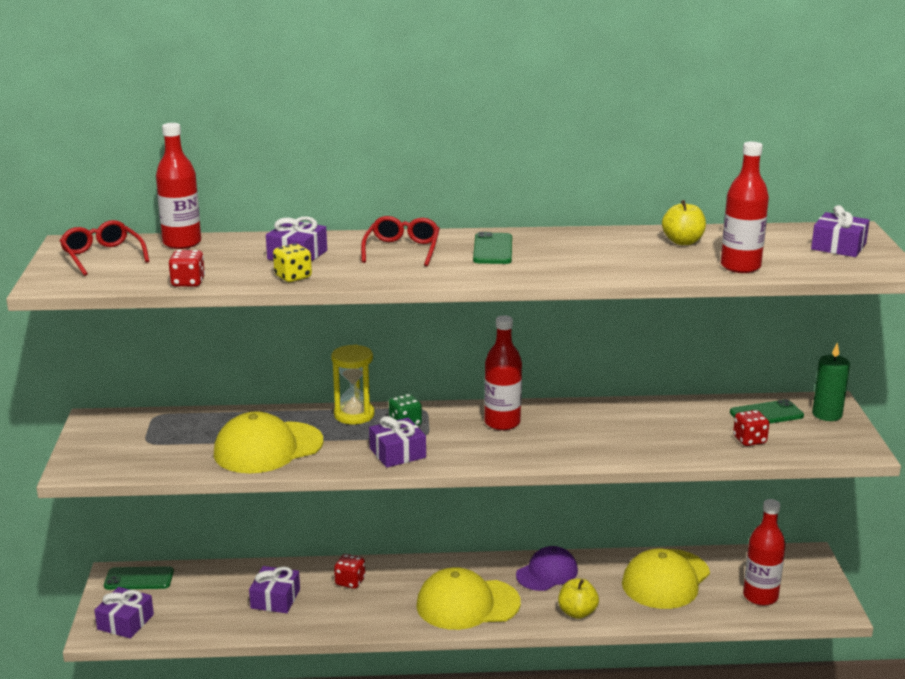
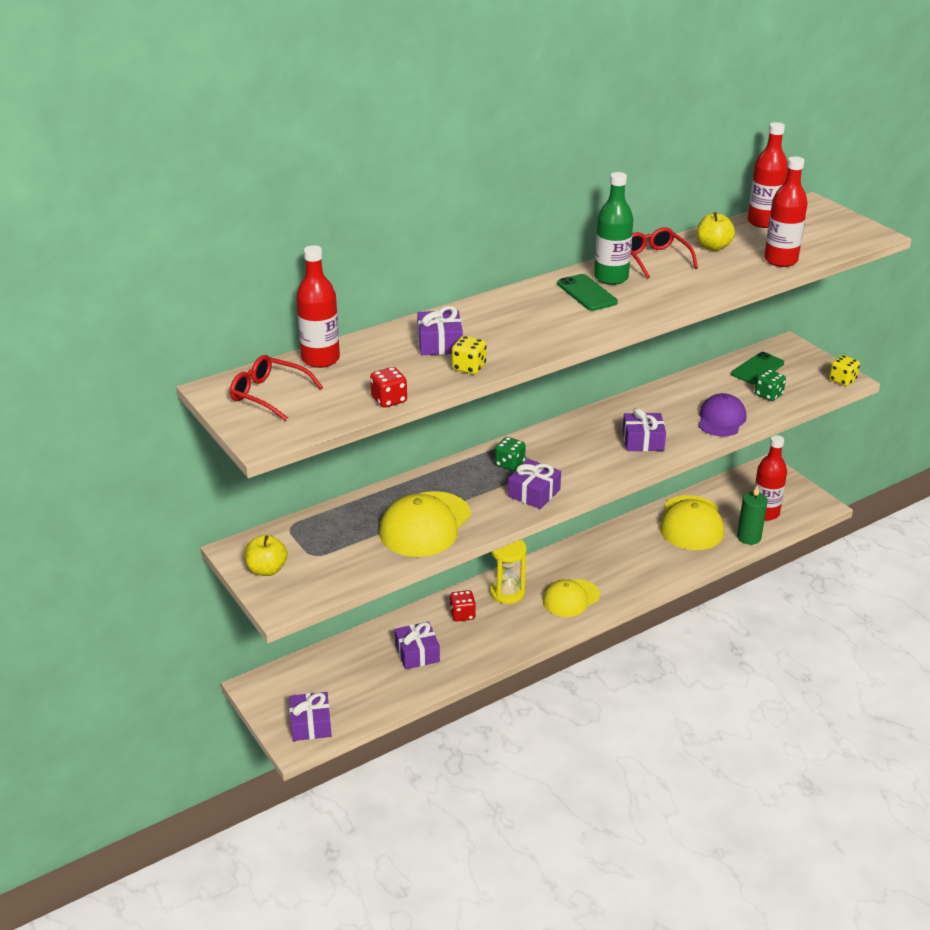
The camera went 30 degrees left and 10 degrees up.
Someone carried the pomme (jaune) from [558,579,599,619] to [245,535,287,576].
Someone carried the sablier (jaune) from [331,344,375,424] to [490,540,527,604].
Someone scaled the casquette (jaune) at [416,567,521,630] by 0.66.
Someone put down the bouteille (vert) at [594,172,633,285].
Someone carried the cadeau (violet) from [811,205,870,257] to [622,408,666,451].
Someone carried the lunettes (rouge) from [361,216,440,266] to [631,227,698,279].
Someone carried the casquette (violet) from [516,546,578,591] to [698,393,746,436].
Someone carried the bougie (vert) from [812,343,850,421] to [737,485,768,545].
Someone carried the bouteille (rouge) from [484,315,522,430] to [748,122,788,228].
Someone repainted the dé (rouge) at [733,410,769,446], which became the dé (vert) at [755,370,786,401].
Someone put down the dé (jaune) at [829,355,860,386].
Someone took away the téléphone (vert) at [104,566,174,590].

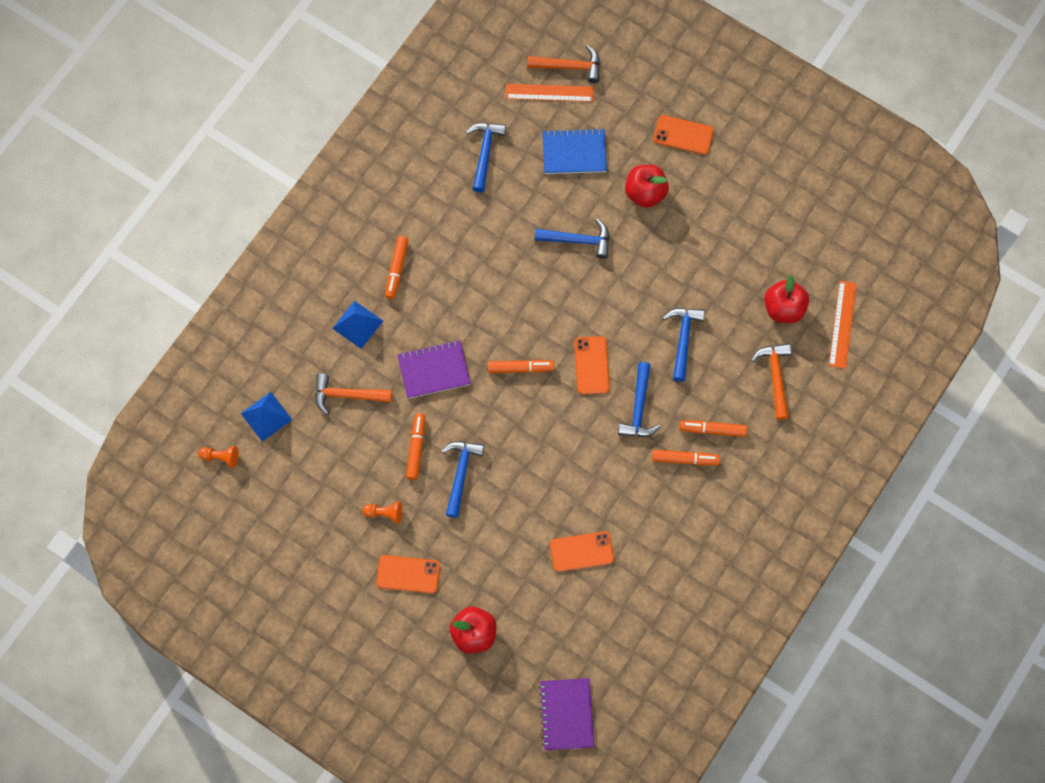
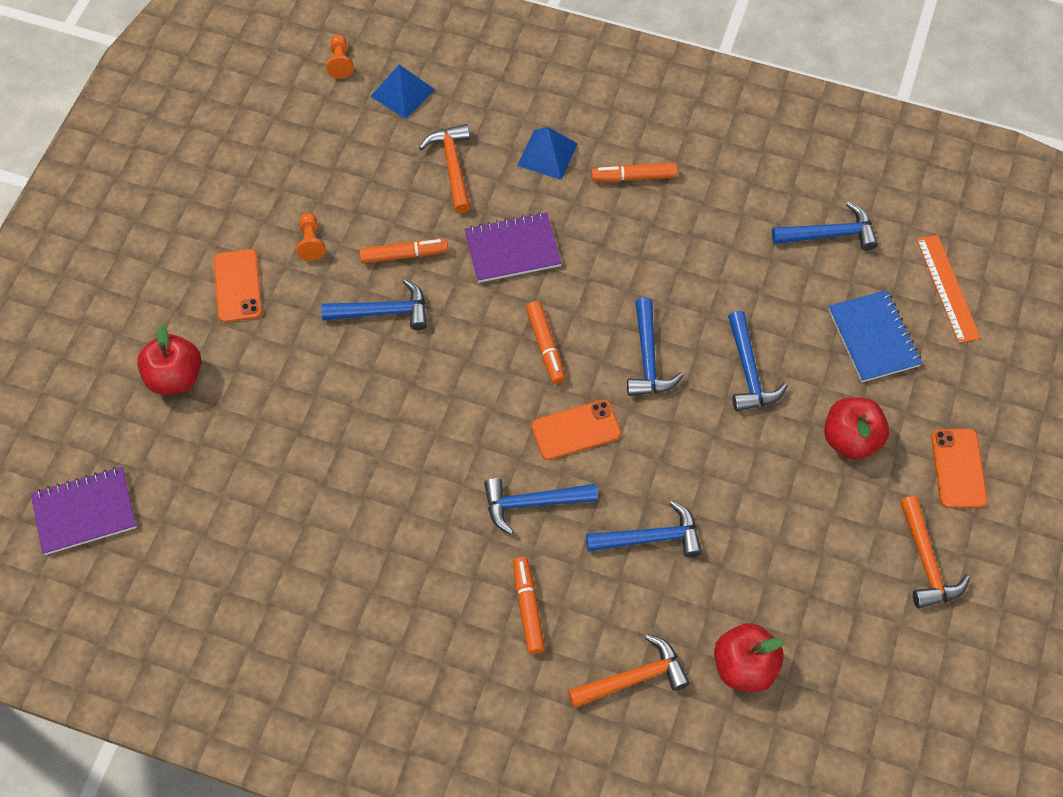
The camera went 75 degrees right and 10 degrees down.
Someone rotated the carnet (violet) at [398,340,471,399] by 75 degrees counterclockwise.
Someone put down the marteau (bleu) at [627,298,683,396].
Someone carried the marteau (orange) from [527,45,600,83] to [900,496,970,608].
Someone took away the téléphone (orange) at [550,531,614,572].
Someone took away the feutre (orange) at [652,450,720,465].
Someone took away the règle (orange) at [829,281,857,369].

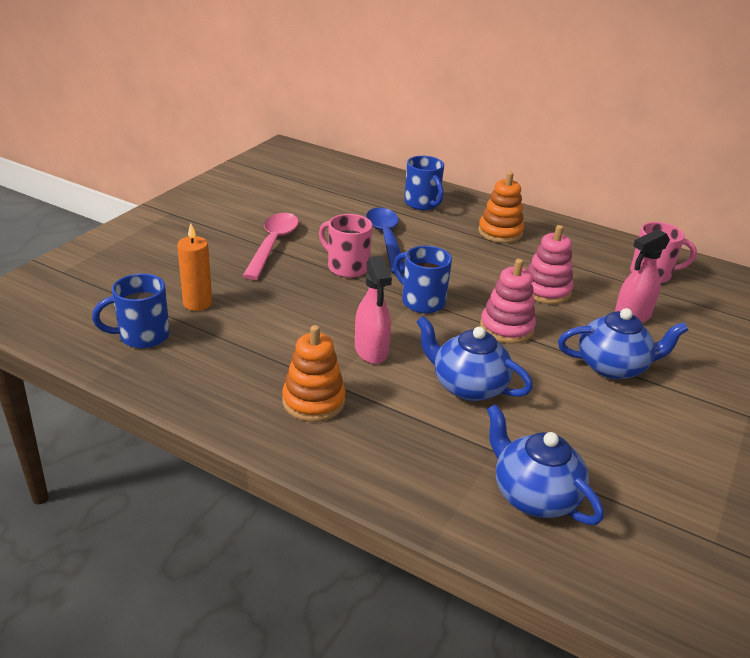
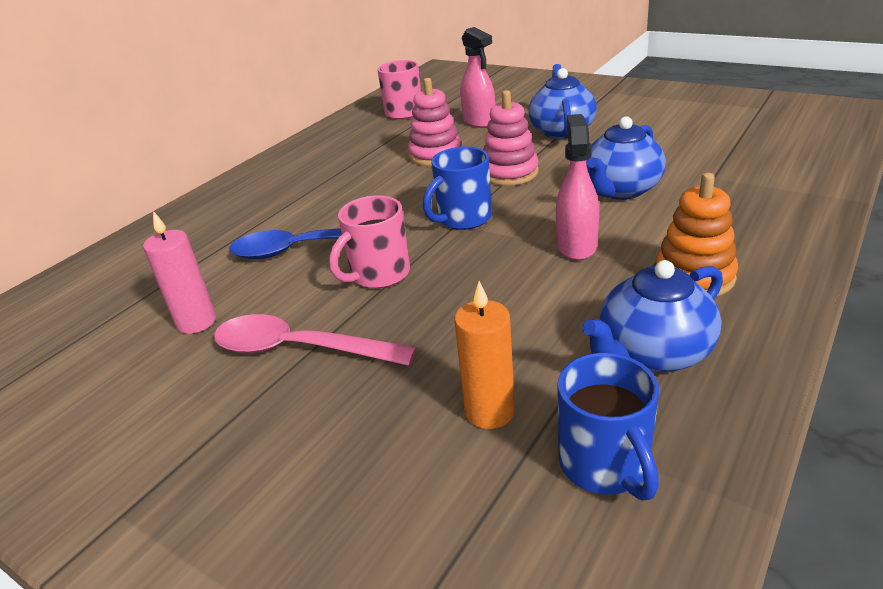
The camera went 80 degrees left and 0 degrees up.
Someone put down the bougie (rose) at [143,211,216,334].
Someone rotated the vaporisateur (rose) at [355,256,392,364] by 75 degrees counterclockwise.
Someone carried the théière (bleu) from [487,404,604,525] to [582,260,723,372].
Someone took away the tasse (bleu) at [404,156,444,210].
Someone took away the jouet à empiler (orange) at [478,172,524,243].

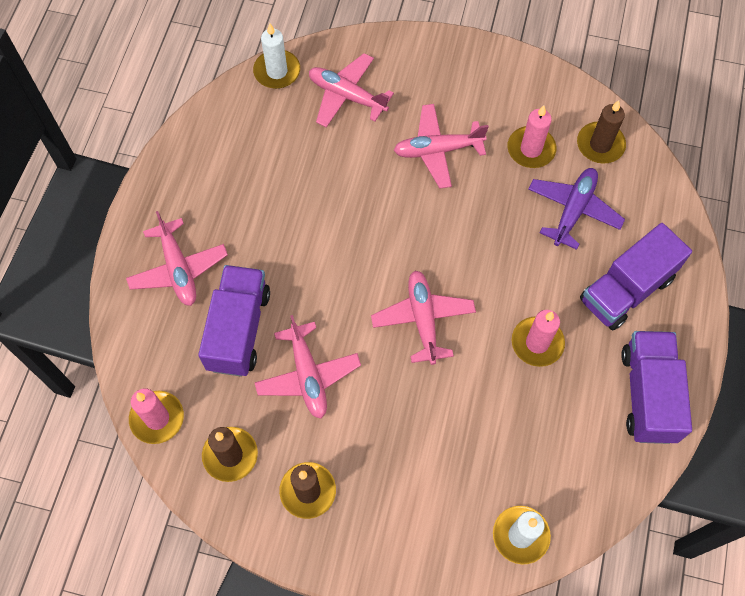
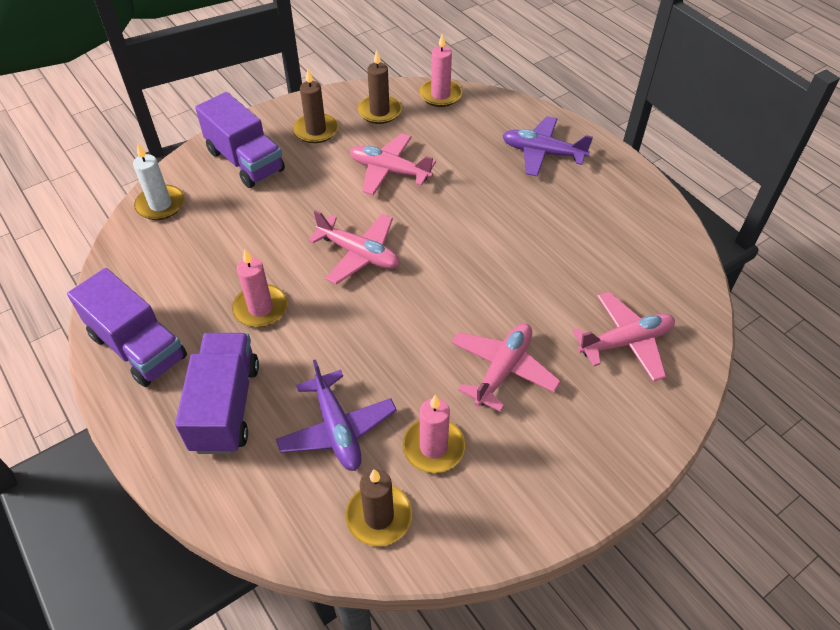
The camera went 130 degrees right and 15 degrees down.
Someone carried the camion (violet) from [198,265,270,377] to [195,92,285,188].
Someone repainted the avion (rose) at [126,211,228,306], which became the avion (violet) at [502,116,593,177].
Someone took away the bougie (blanc) at [253,23,300,89].

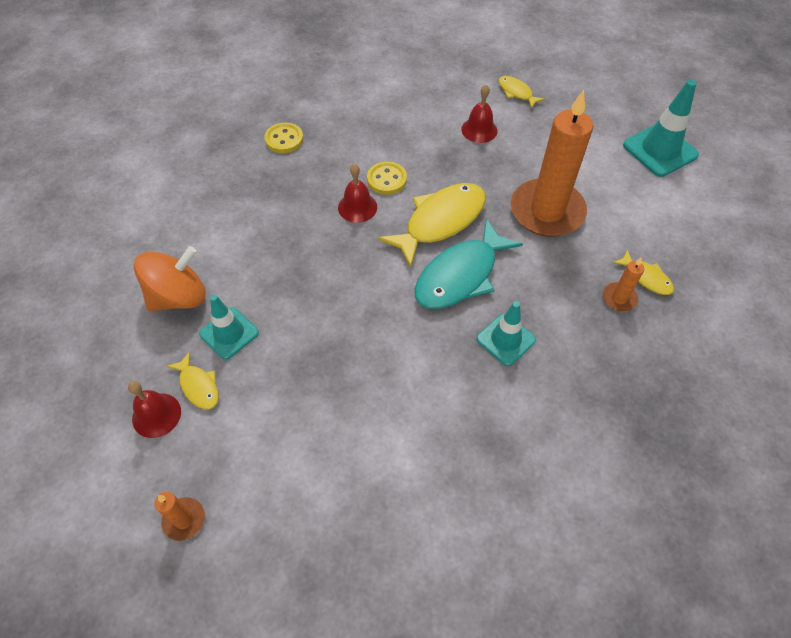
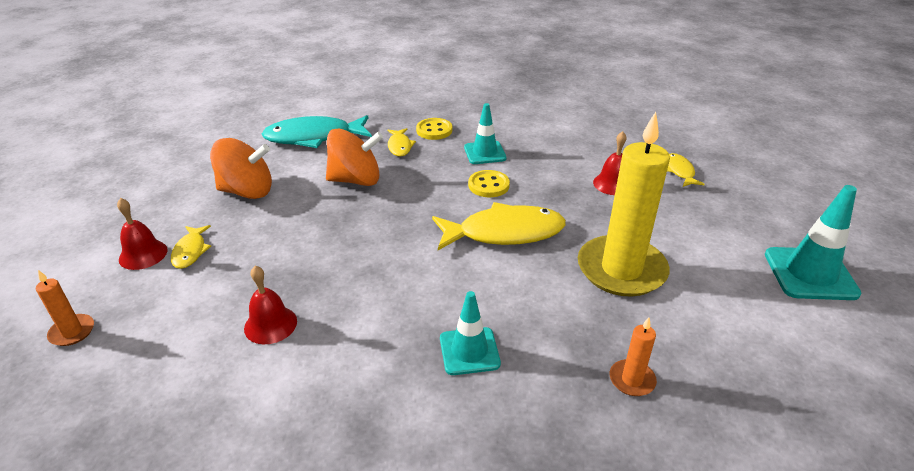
The camera went 35 degrees right and 20 degrees down.
Someone carried the cloche (rouge) from [338,164,377,223] to [244,266,297,344].
Someone carried the poisson (turquoise) from [415,219,523,309] to [262,115,372,148].
Someone put down the toupie (orange) at [326,128,383,186].
Someone carried the poisson (jaune) from [612,250,674,295] to [387,128,416,157].
Someone carried the cône de chantier (turquoise) from [199,295,259,360] to [464,103,507,164].
Someone repainted the bougie (orange) at [511,90,593,237], which became the bougie (jaune) at [578,112,670,296].

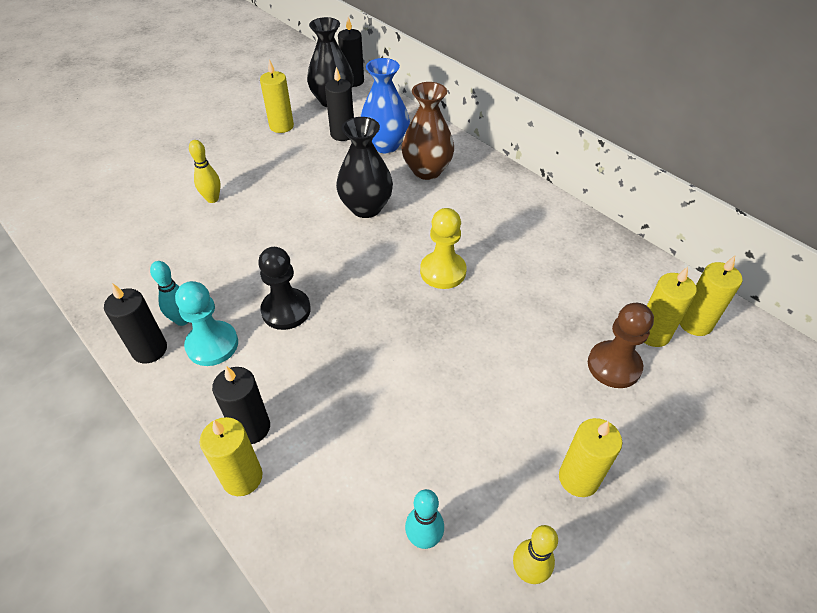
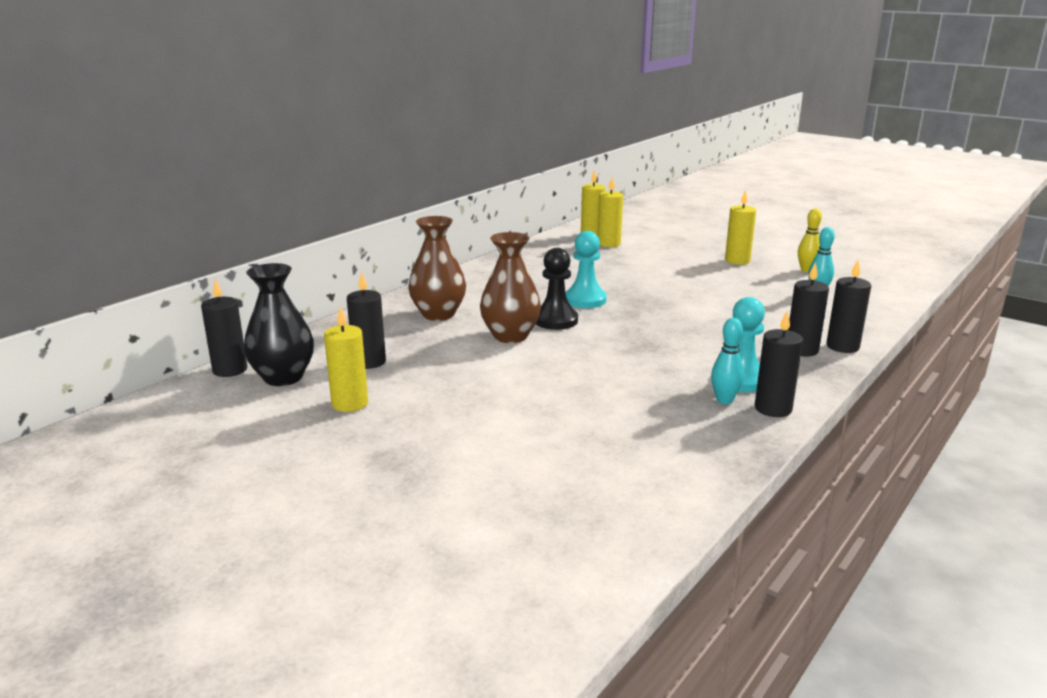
The camera went 100 degrees left and 25 degrees down.
Someone repainted the vase (noir) at [336,117,393,218], which became the vase (marron) at [480,232,541,343].
Someone carried the pion (noir) from [258,247,311,330] to [536,248,578,330].
Someone repainted the pion (jaune) at [420,208,467,289], which became the pion (turquoise) at [566,231,606,308].
Someone repainted the bougie (jaune) at [200,417,262,496], which became the bougie (noir) at [826,260,871,353].
Someone took away the quille (jaune) at [189,140,221,203].
Someone took away the vase (bleu) at [360,58,410,153].
Someone took away the pion (marron) at [588,303,654,388].

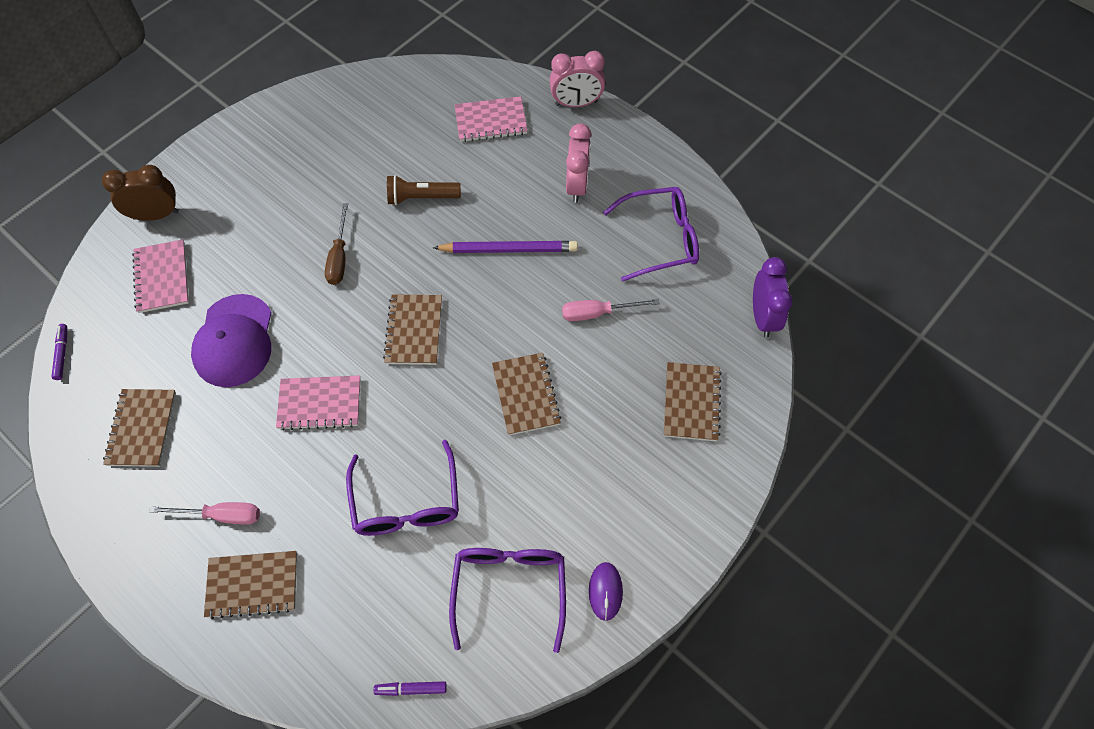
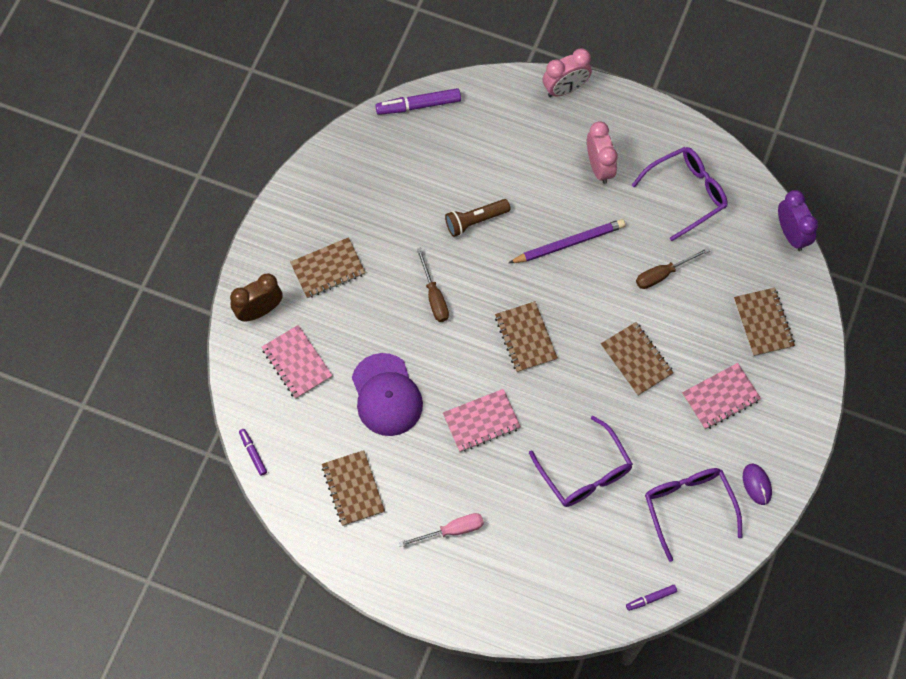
The camera went 20 degrees left and 5 degrees up.
Someone carried the carnet (marron) from [204,551,297,619] to [290,237,366,298].
Someone put down the feutre (violet) at [375,88,461,115].
Someone repainted the tournevis (rose) at [562,299,660,321], which became the tournevis (marron) at [636,247,710,289].
Someone carried the carnet (rose) from [454,96,528,142] to [682,363,761,429].

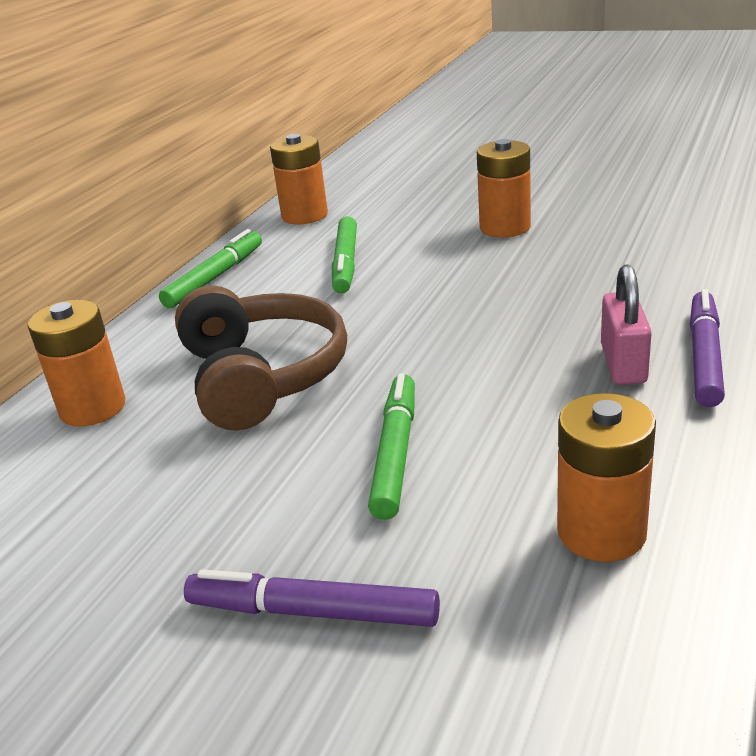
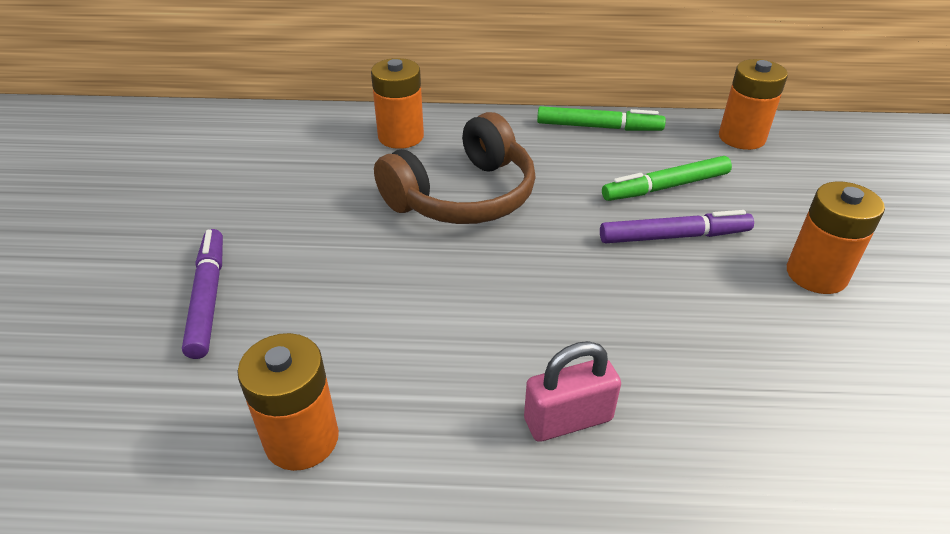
The camera went 65 degrees right and 10 degrees up.
Someone carried the feutre (violet) from [690,289,725,407] to [600,210,754,243].
Someone took away the feutre (vert) at [368,373,415,520].

